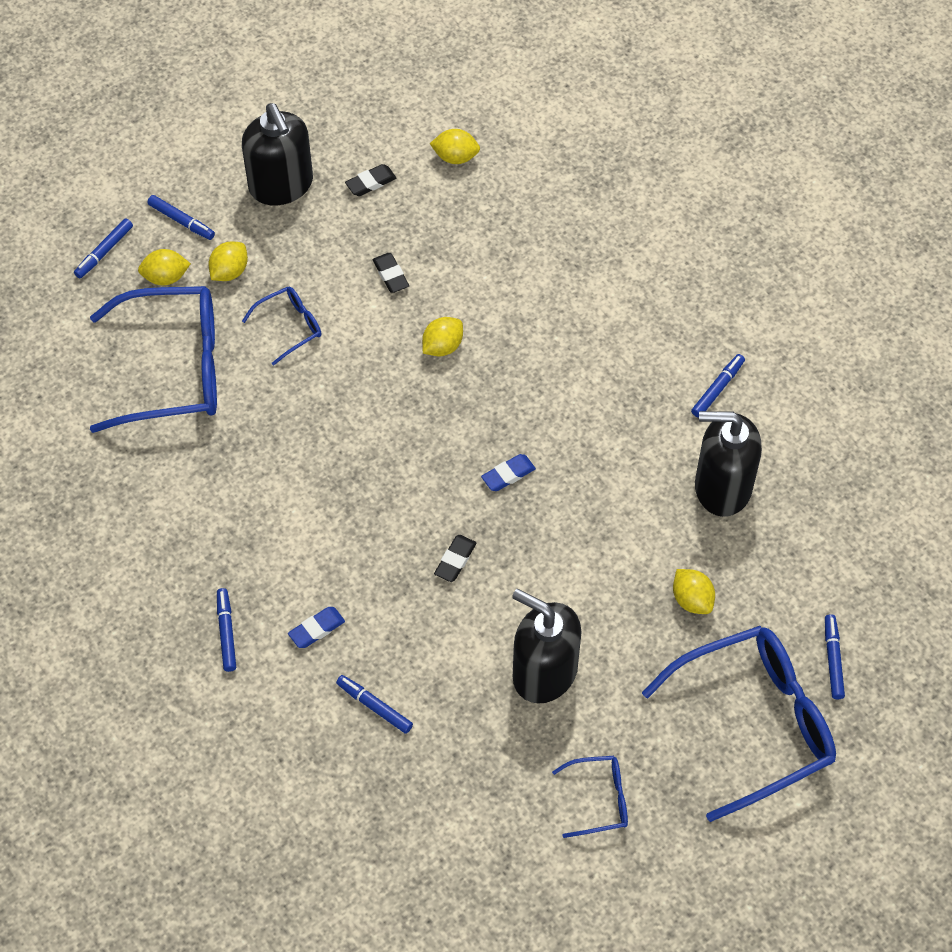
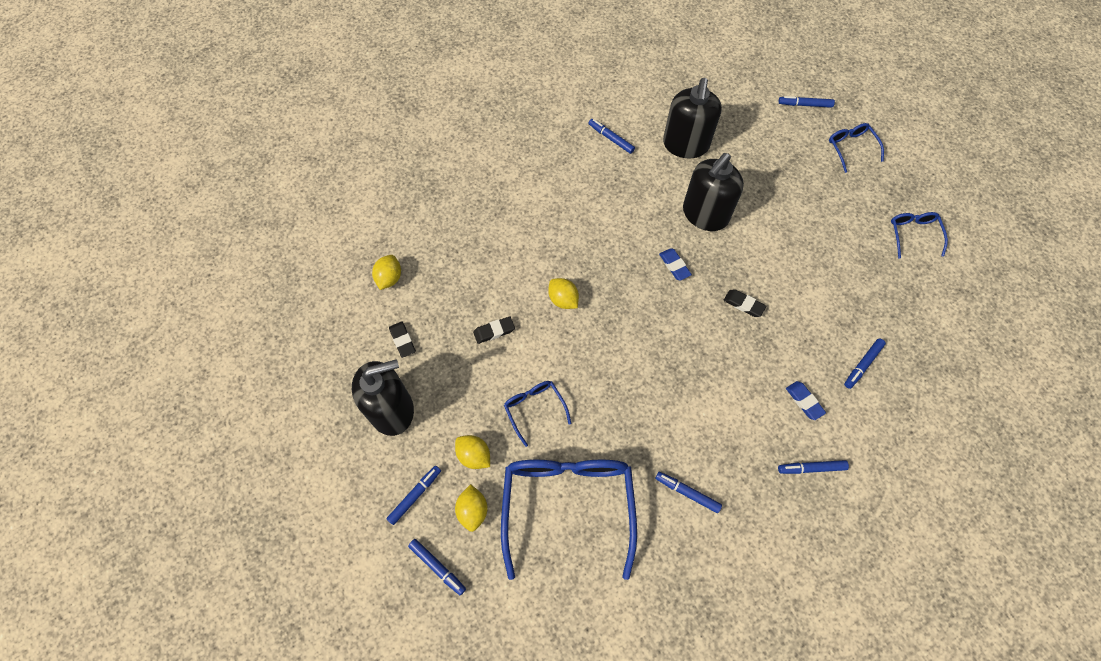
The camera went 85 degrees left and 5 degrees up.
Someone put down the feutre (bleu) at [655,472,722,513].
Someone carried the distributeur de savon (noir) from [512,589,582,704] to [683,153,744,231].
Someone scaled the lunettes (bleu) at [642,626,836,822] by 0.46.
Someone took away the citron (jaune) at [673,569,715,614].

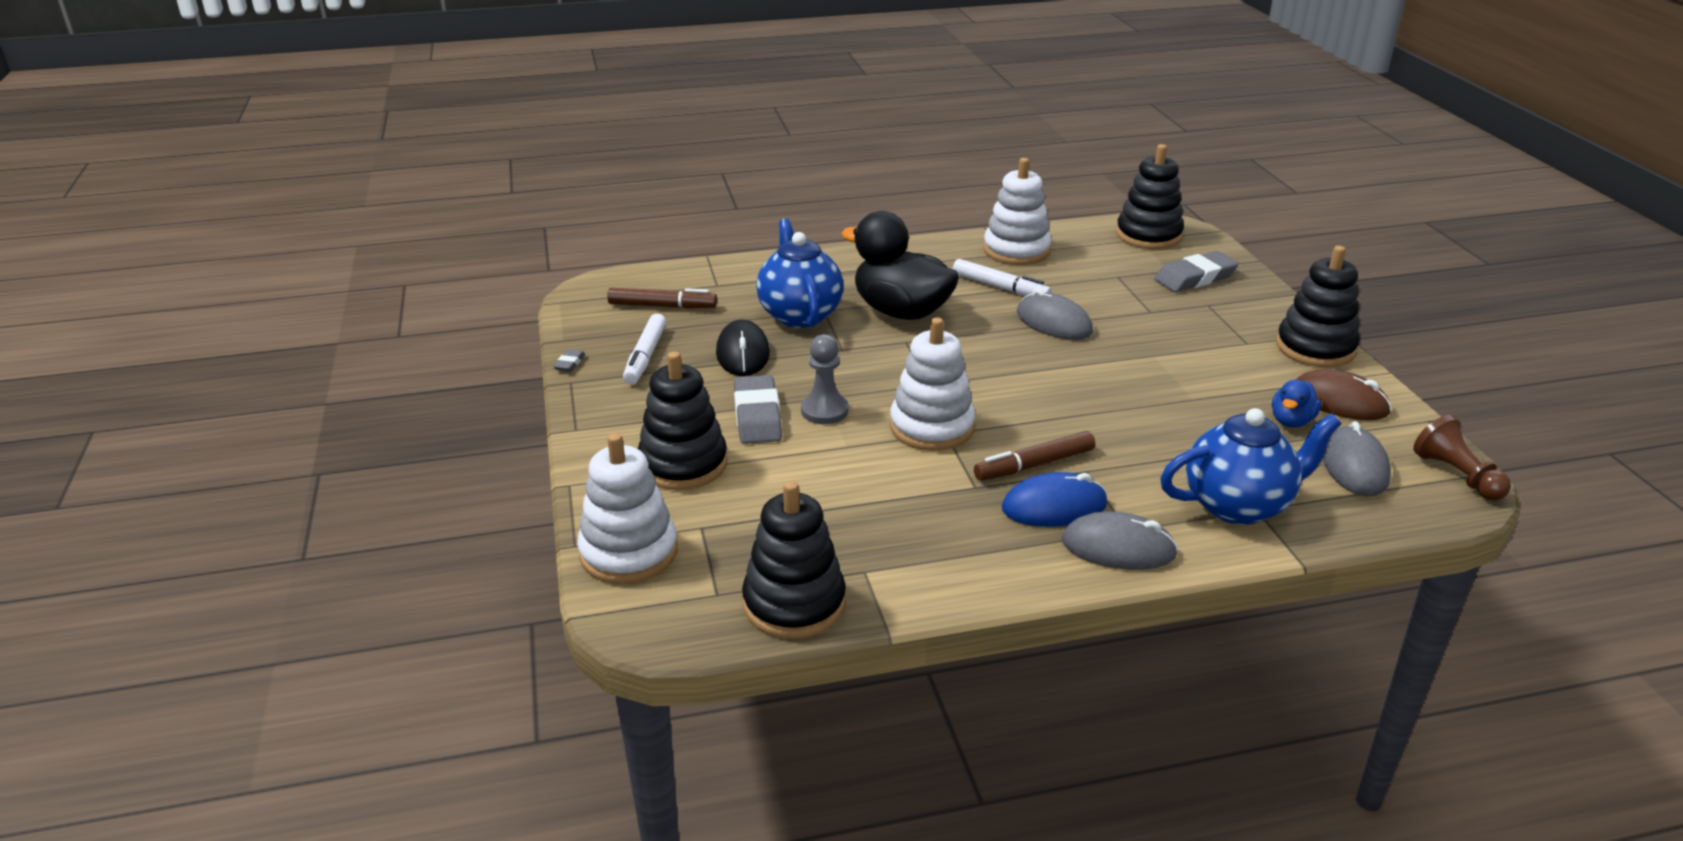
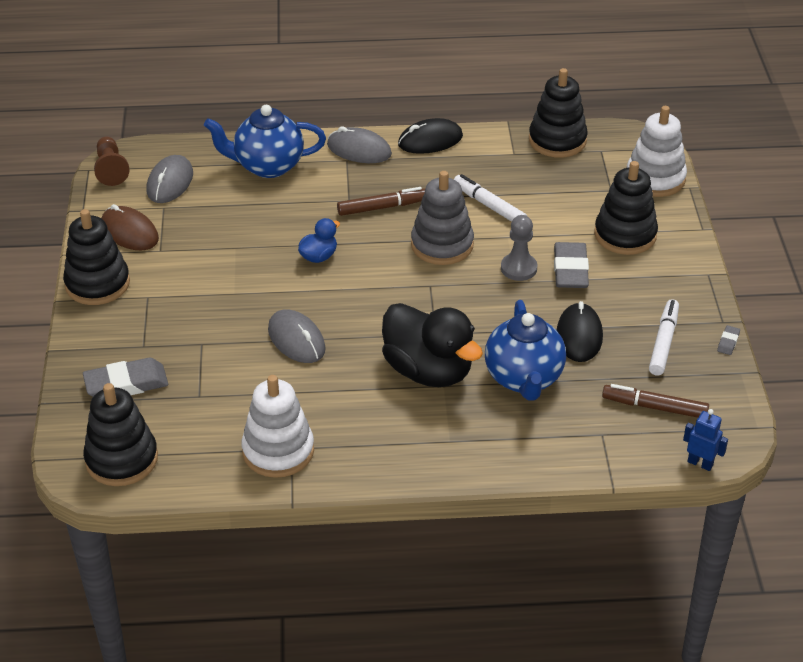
The camera went 170 degrees left and 10 degrees up.
Someone carried the canard (bleu) from [1272,380,1321,427] to [298,218,340,263].
Someone put down the souris (noir) at [398,118,463,154].
Someone repainted the jouet à empiler (blanc) at [890,317,975,451], which became the jouet à empiler (gris) at [411,171,474,265].
Someone carried the feutre (blanc) from [953,259,1051,296] to [454,174,527,222].
Someone put down the robot (bleu) at [683,409,728,471].
Someone took away the souris (bleu) at [1002,472,1107,527].

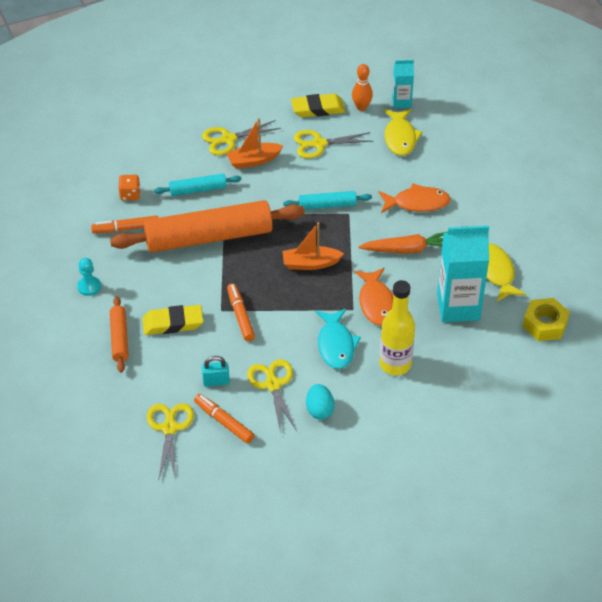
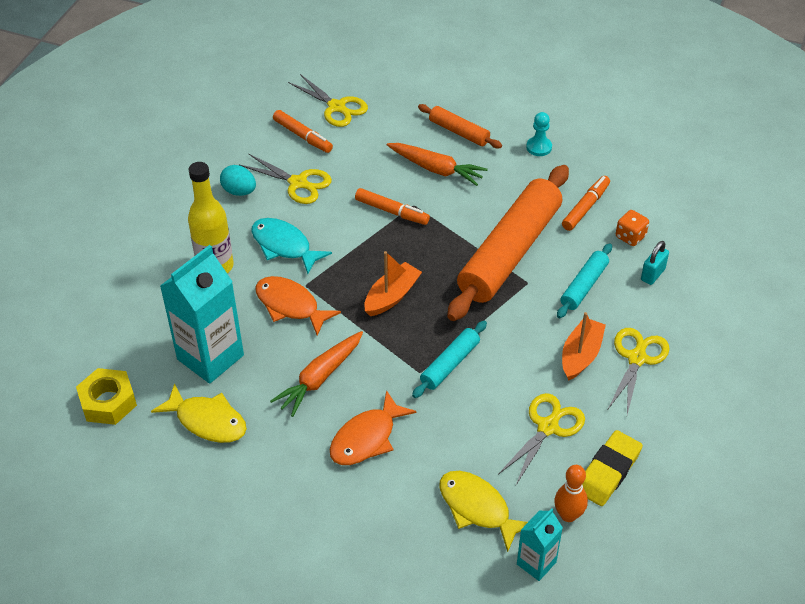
The camera went 135 degrees right and 0 degrees up.
Someone rotated the feutre (orange) at [194,394,254,444] by 45 degrees clockwise.
Someone swapped the gomme (jaune) at [142,305,203,335] for the carotte (orange) at [387,143,488,186].
Someone carried the cadenas (turquoise) from [202,356,230,387] to [641,241,669,285].

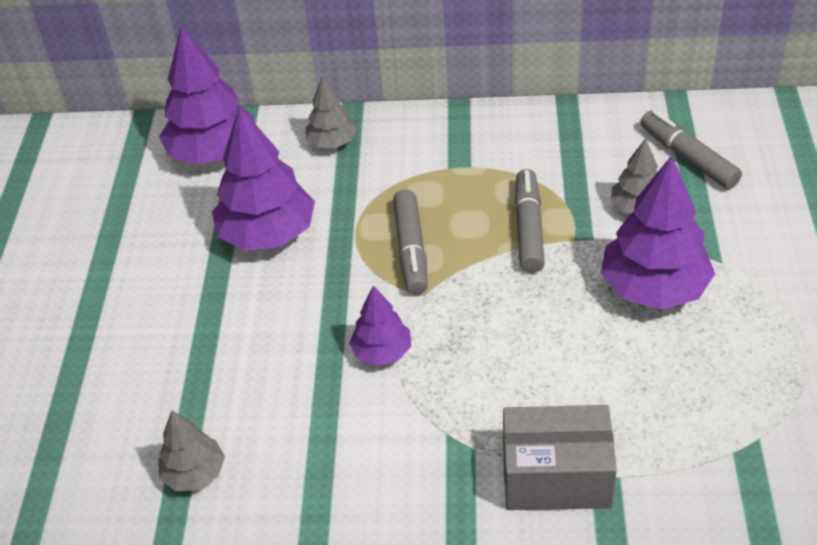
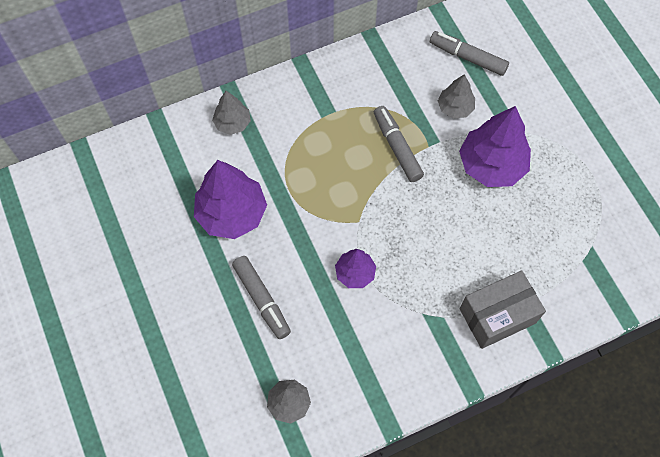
The camera went 30 degrees left and 20 degrees up.
Someone carried the feutre (gris) from [393,190,428,295] to [232,256,291,339].
Someone took away the arbre (violet) at [159,26,254,165].

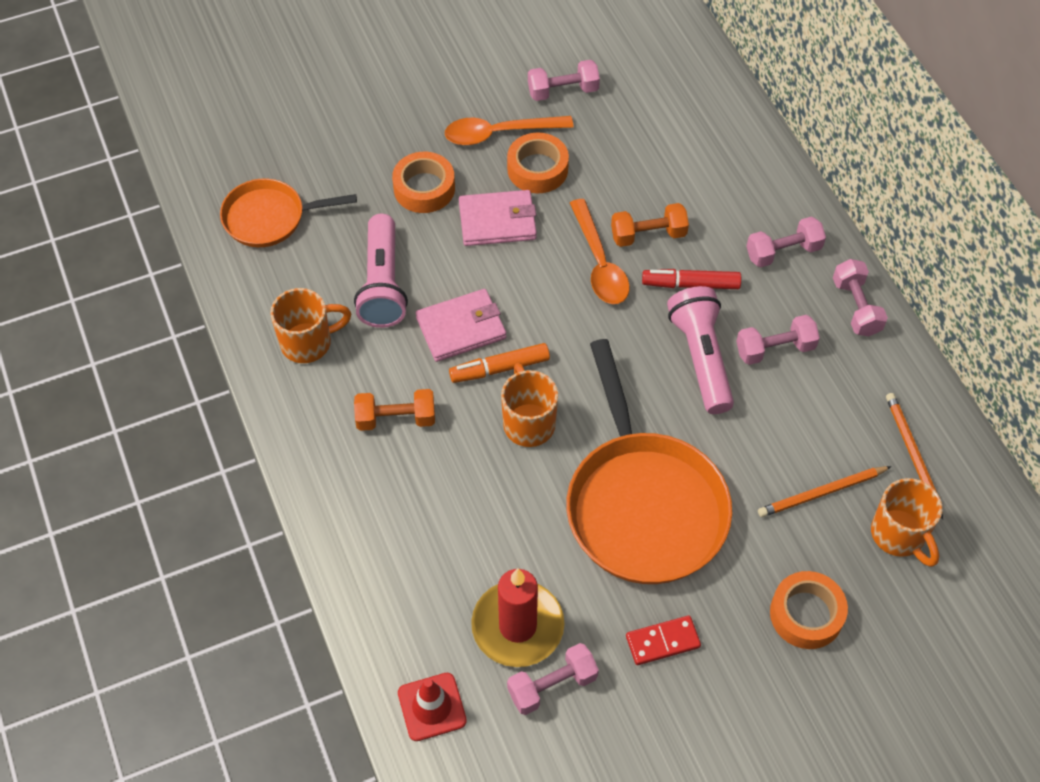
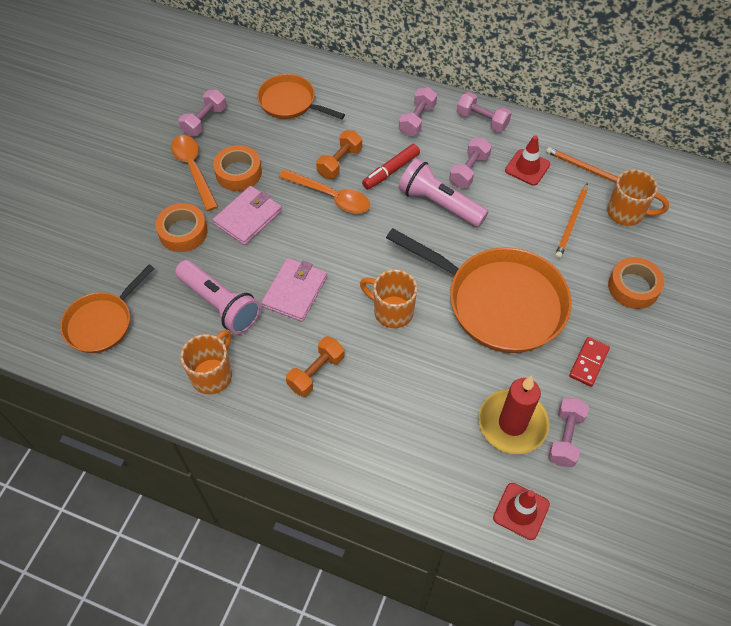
The camera went 45 degrees left and 0 degrees up.
Someone rotated the cuillère (orange) at [445,116,574,145] by 120 degrees clockwise.
Someone put down the poêle (orange) at [257,74,345,119].
Someone put down the cône de chantier (rouge) at [505,135,550,186].
Someone took away the feutre (orange) at [449,343,550,383].

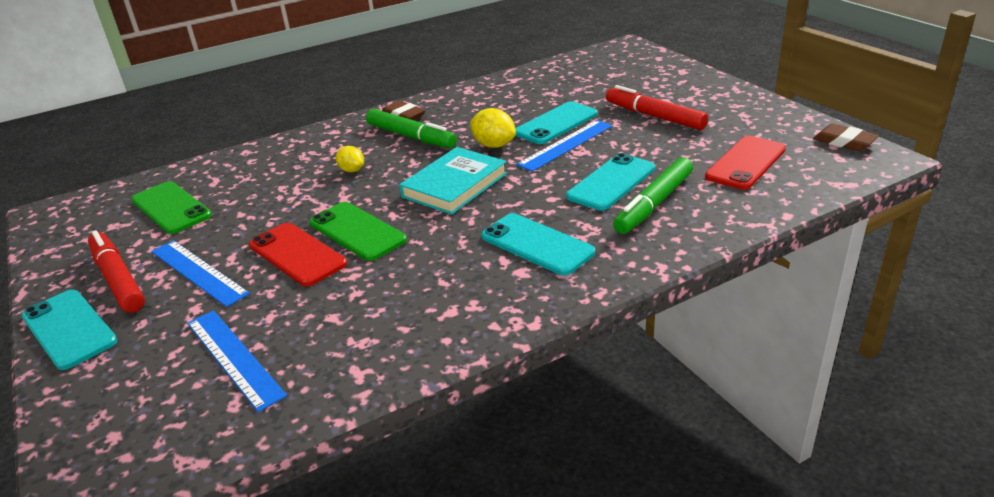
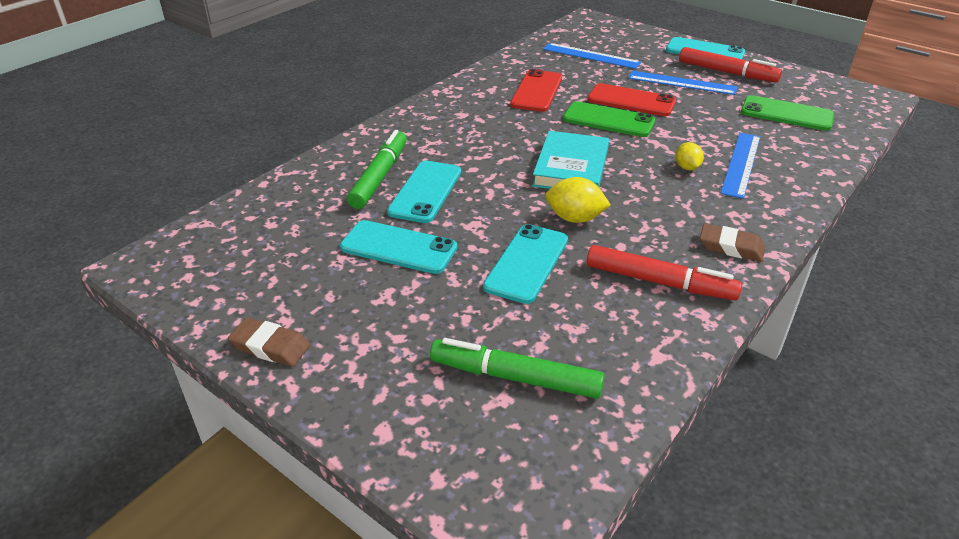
The camera went 155 degrees right and 5 degrees up.
Someone carried the gomme (marron) from [813,124,879,151] to [228,318,310,366].
Someone carried the téléphone (turquoise) from [481,213,595,275] to [340,220,457,274].
Someone carried the feutre (vert) from [366,109,457,148] to [430,338,605,399].
Someone carried the téléphone (rouge) from [705,136,786,190] to [510,69,562,112].
Someone carried the feutre (rouge) from [606,85,708,130] to [587,245,742,300].
Someone rotated the citron (jaune) at [336,146,364,172] by 60 degrees clockwise.
Someone carried the règle (bleu) from [516,120,613,172] to [721,133,760,199].

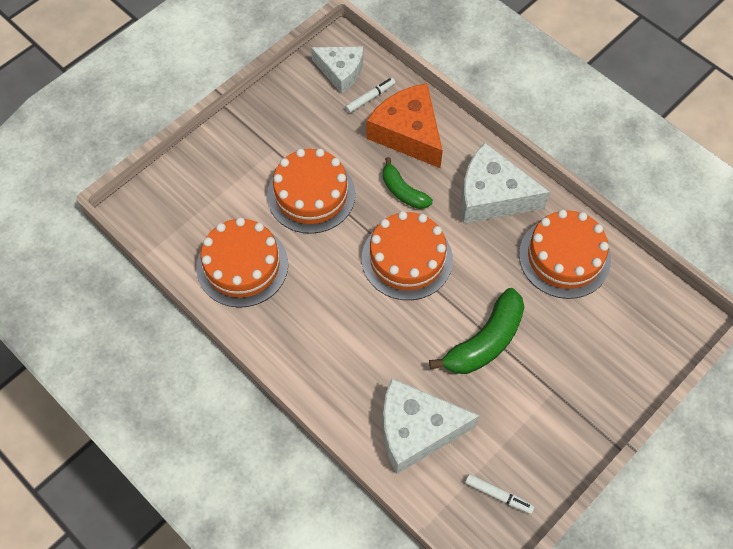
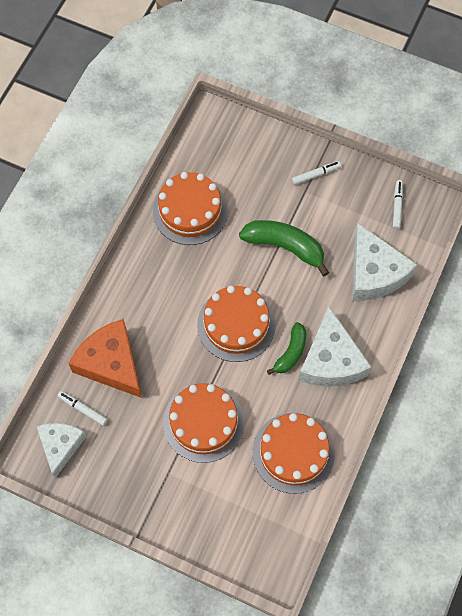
The camera went 110 degrees left and 5 degrees up.
Someone rotated the fromage (orange) at [367,83,443,168] by 105 degrees clockwise.
Someone carried the banane (vert) from [383,157,433,209] to [267,322,306,375].
Someone put down the feutre (blanc) at [292,161,341,185].
Someone carried the fromage (blanc) from [461,142,550,224] to [298,306,372,387].

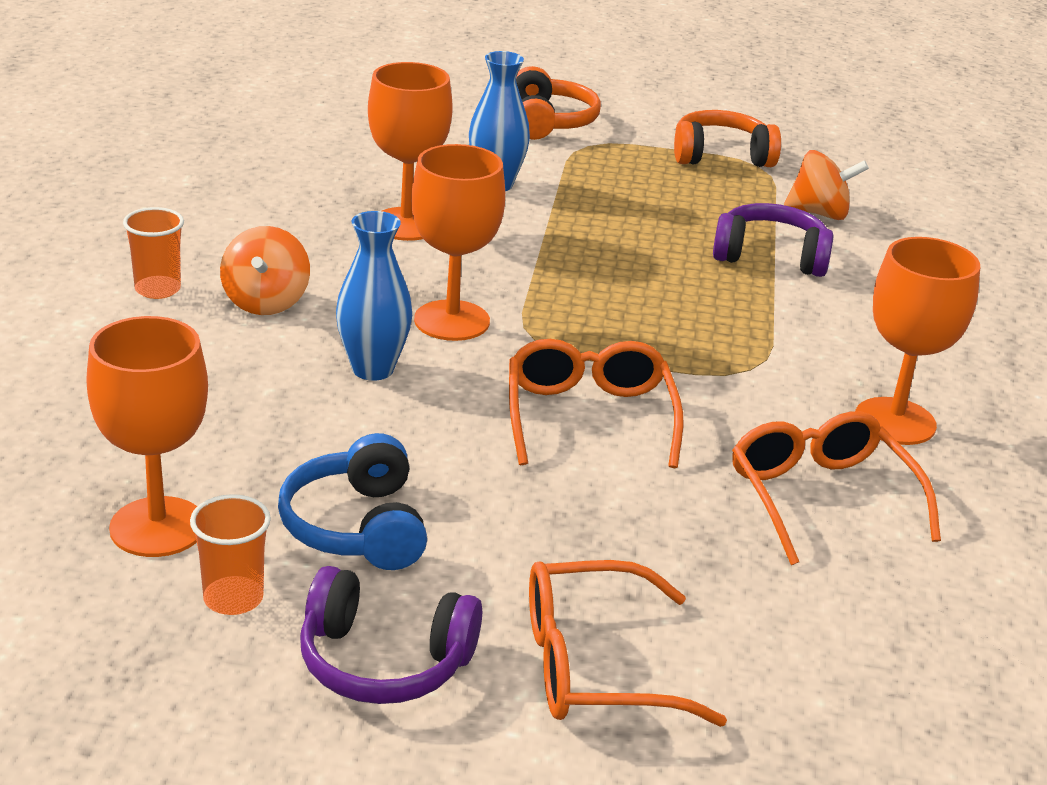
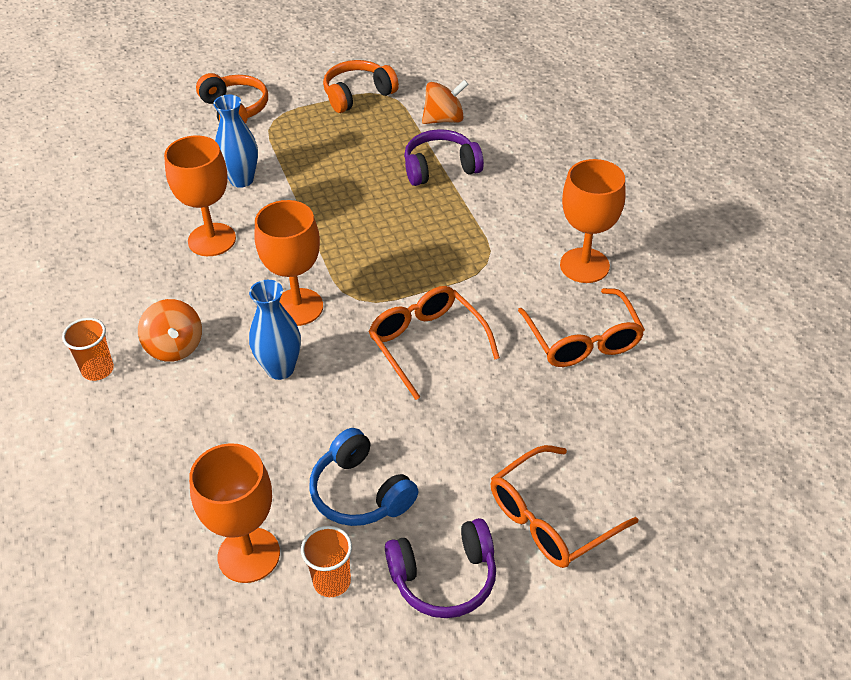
The camera went 25 degrees left and 15 degrees up.
Someone rotated the lunettes (orange) at [732,411,941,565] by 150 degrees counterclockwise.

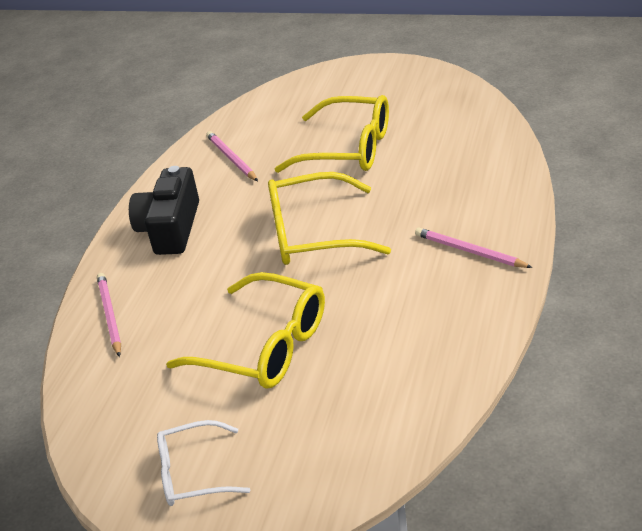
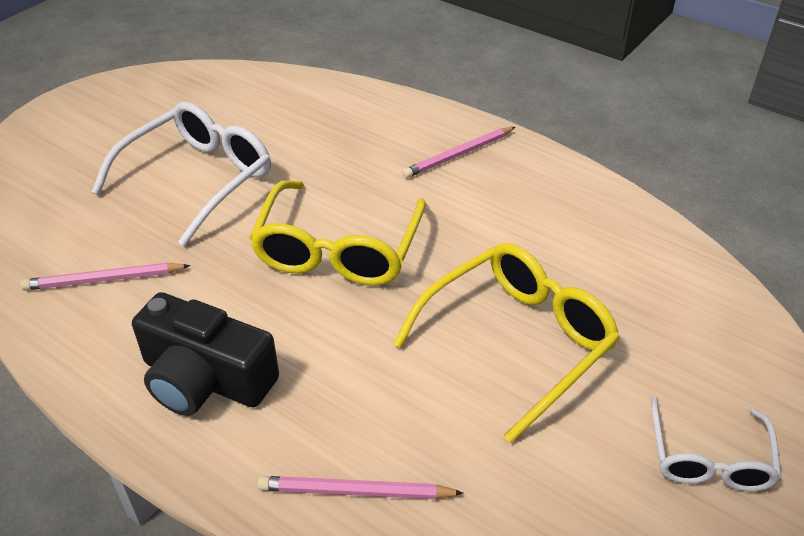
The camera went 75 degrees left and 5 degrees up.
Someone repainted the lunettes (jaune) at [275,95,389,173], which became the lunettes (blanc) at [92,102,271,246].

